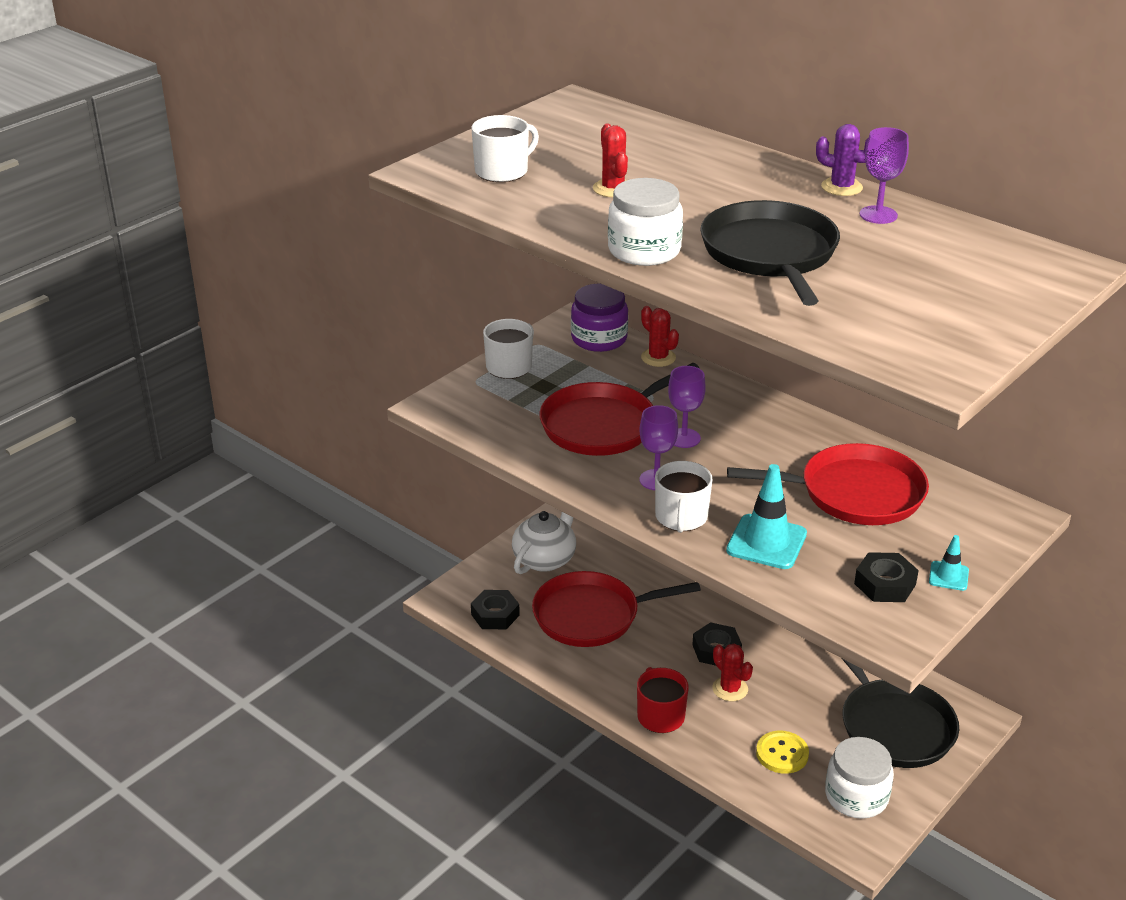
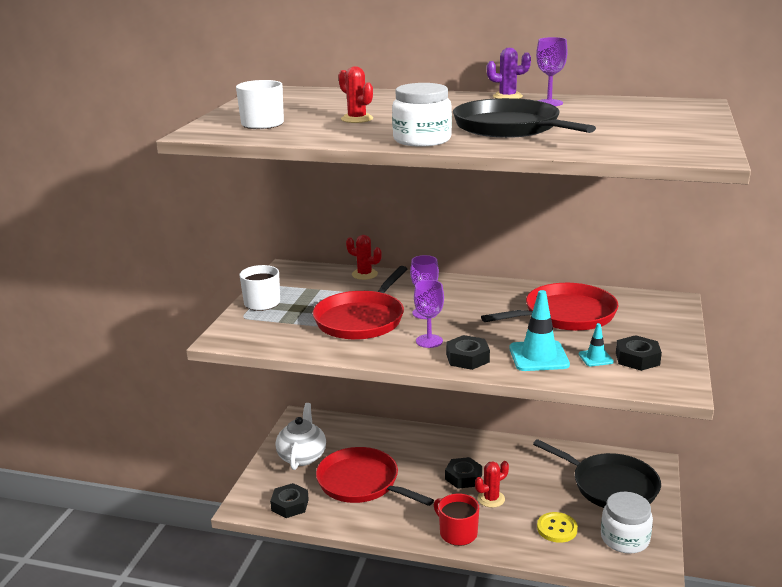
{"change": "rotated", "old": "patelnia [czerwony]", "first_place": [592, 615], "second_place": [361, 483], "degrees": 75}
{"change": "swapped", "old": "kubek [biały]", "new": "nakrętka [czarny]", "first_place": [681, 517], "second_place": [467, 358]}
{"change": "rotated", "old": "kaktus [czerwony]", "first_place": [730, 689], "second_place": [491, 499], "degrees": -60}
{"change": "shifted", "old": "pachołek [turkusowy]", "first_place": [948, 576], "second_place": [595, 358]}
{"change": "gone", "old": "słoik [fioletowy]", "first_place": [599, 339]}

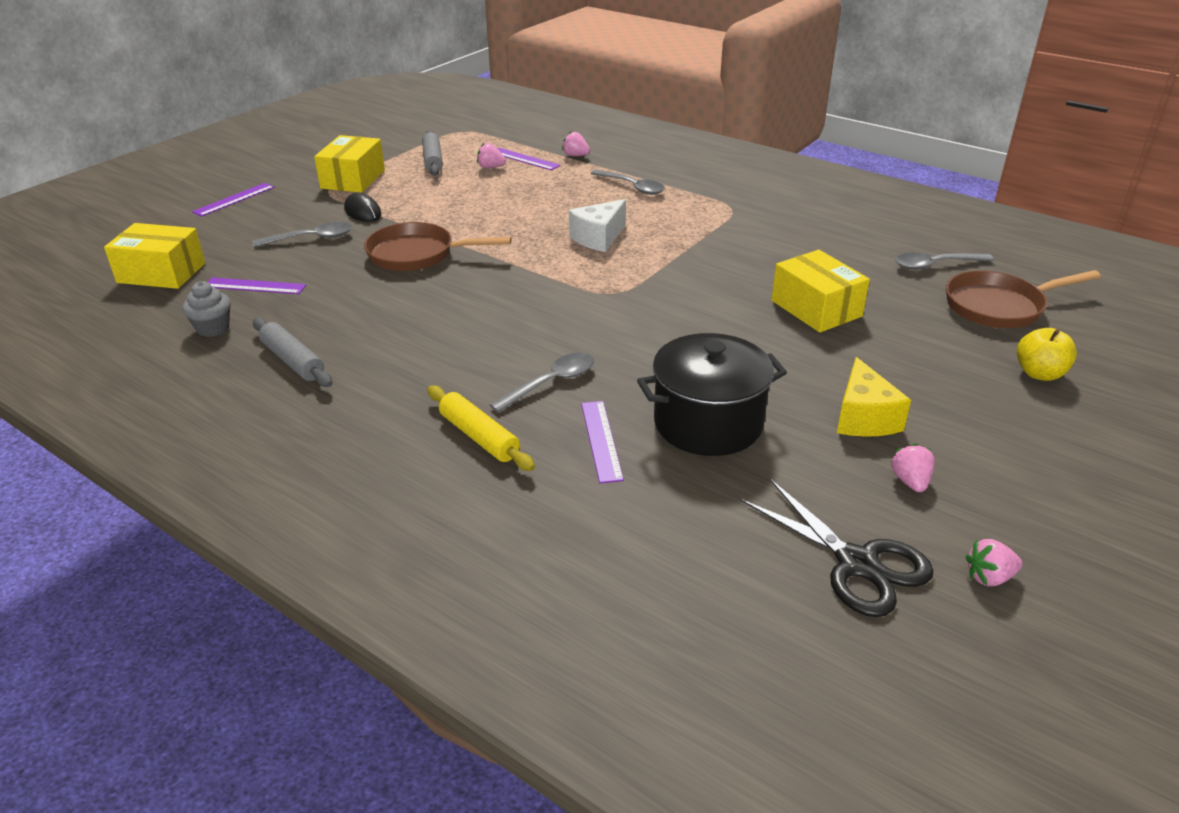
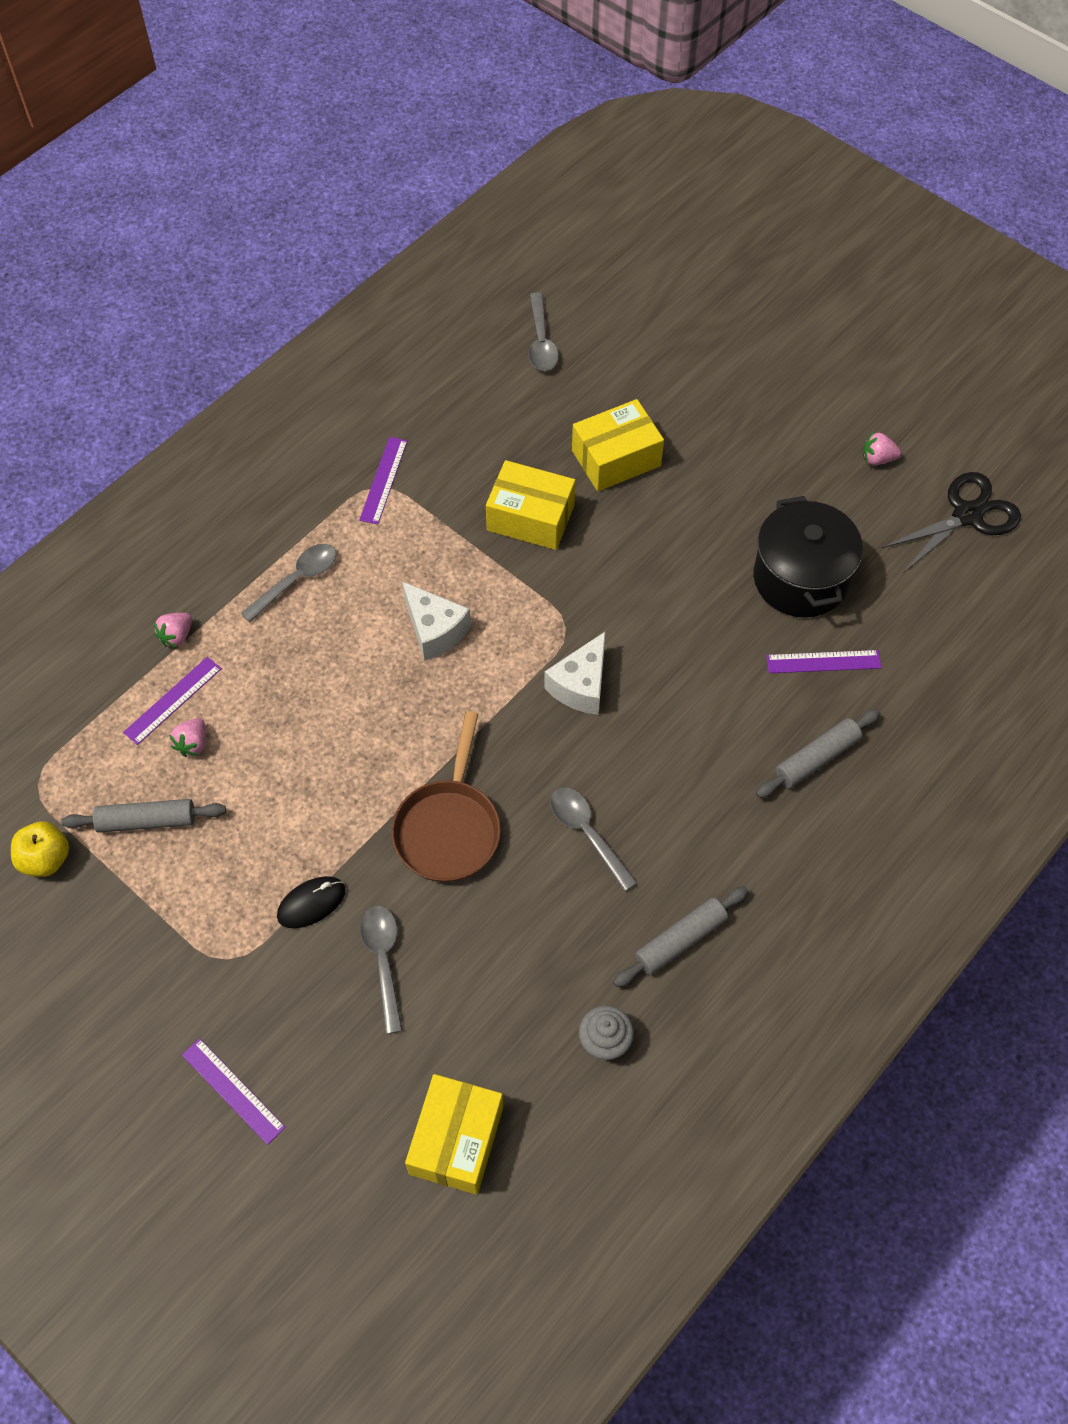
{"change": "shifted", "old": "jabłko [żółty]", "first_place": [1039, 373], "second_place": [46, 859]}
{"change": "shifted", "old": "linijka [fioletowy]", "first_place": [255, 286], "second_place": [384, 480]}
{"change": "shifted", "old": "pudełko [żółty]", "first_place": [353, 179], "second_place": [530, 517]}
{"change": "new", "new": "ser [biały]", "second_place": [581, 685]}
{"change": "shifted", "old": "łyżka [szary]", "first_place": [550, 383], "second_place": [587, 834]}
{"change": "repainted", "old": "wałek do ciasta [żółty]", "new": "wałek do ciasta [szary]", "first_place": [479, 436], "second_place": [816, 758]}
{"change": "gone", "old": "ser [żółty]", "first_place": [864, 418]}
{"change": "gone", "old": "patelnia [brązowy]", "first_place": [999, 307]}
{"change": "gone", "old": "truskawka [różowy]", "first_place": [989, 577]}

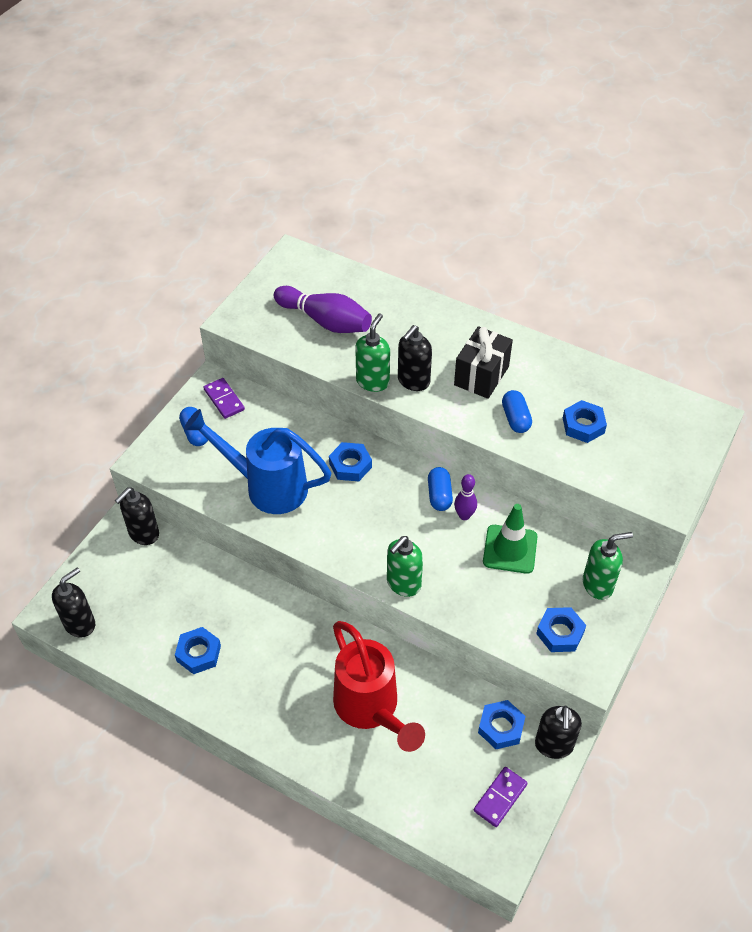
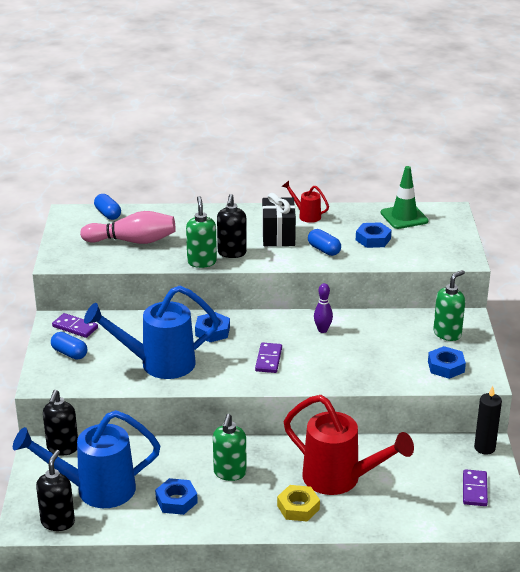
{"change": "new", "new": "konewka [niebieski]", "second_place": [95, 490]}
{"change": "repainted", "old": "kręgiel [fioletowy]", "new": "kręgiel [różowy]", "first_place": [325, 321], "second_place": [132, 241]}
{"change": "shifted", "old": "kapsułka [niebieski]", "first_place": [439, 495], "second_place": [108, 214]}
{"change": "shifted", "old": "dozownik mydła [zielony]", "first_place": [403, 584], "second_place": [230, 473]}
{"change": "new", "new": "kostka domina [fioletowy]", "second_place": [268, 359]}
{"change": "new", "new": "nakrętka [żółty]", "second_place": [298, 507]}
{"change": "new", "new": "konewka [czerwony]", "second_place": [306, 215]}
{"change": "shifted", "old": "pachołek [zielony]", "first_place": [510, 549], "second_place": [404, 217]}
{"change": "swapped", "old": "dozownik mydła [czarny]", "new": "świeca [czarny]", "first_place": [554, 745], "second_place": [484, 448]}
{"change": "gone", "old": "nakrętka [niebieski]", "first_place": [501, 727]}

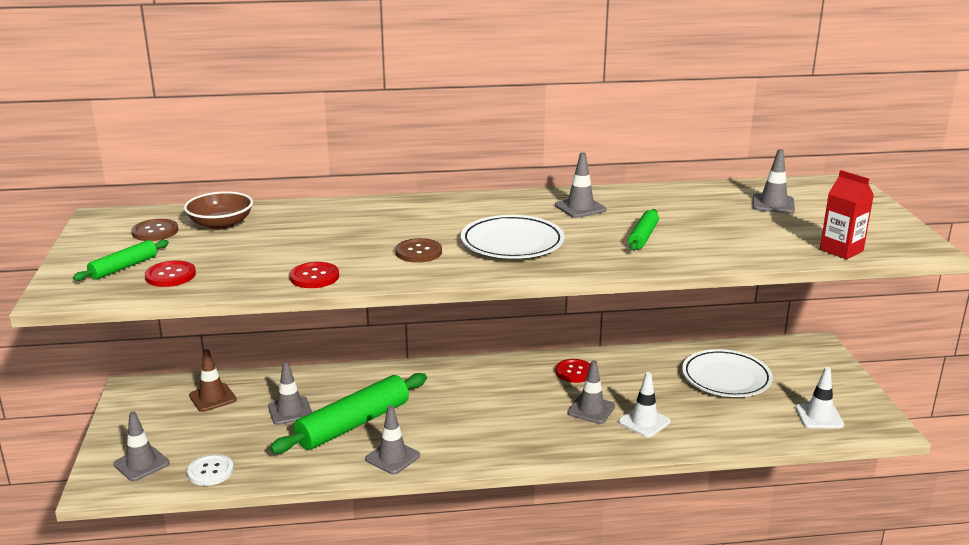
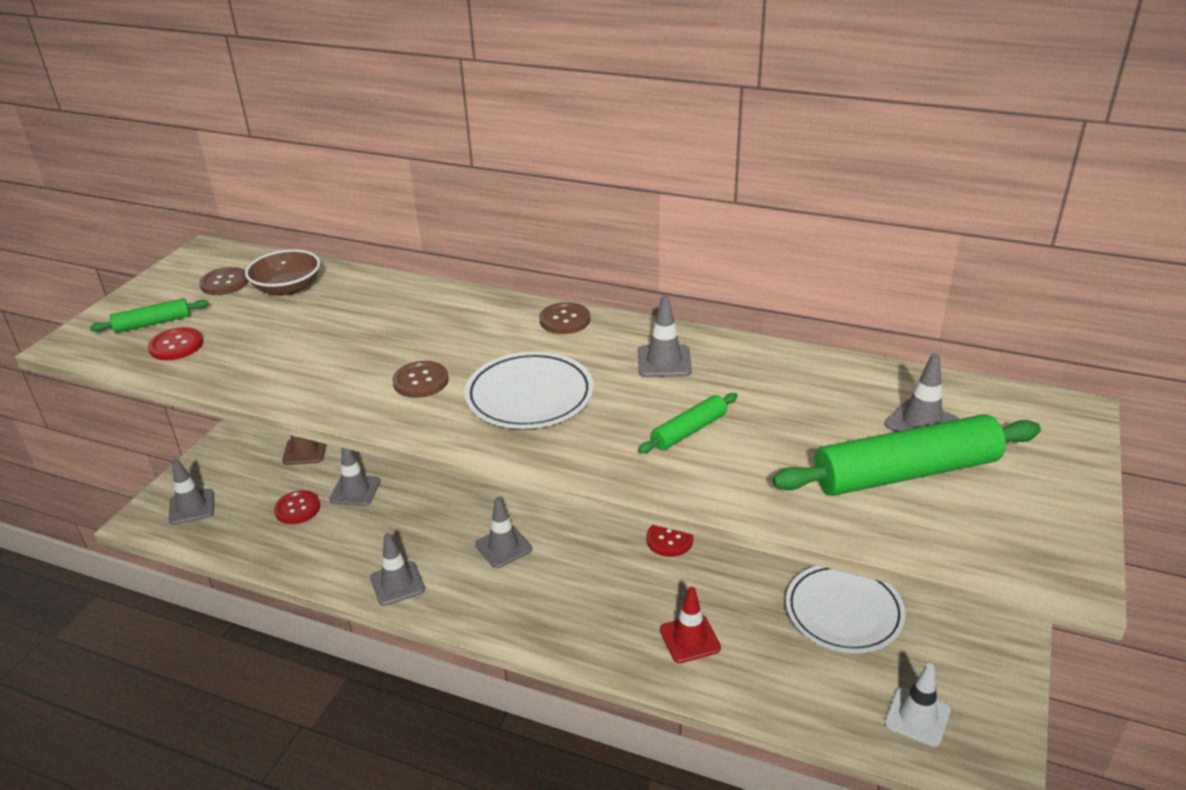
{"change": "shifted", "old": "guzik [czerwony]", "first_place": [314, 277], "second_place": [297, 508]}
{"change": "shifted", "old": "pachołek [szary]", "first_place": [591, 409], "second_place": [503, 547]}
{"change": "new", "new": "guzik [brązowy]", "second_place": [565, 320]}
{"change": "repainted", "old": "pachołek [biały]", "new": "pachołek [czerwony]", "first_place": [644, 422], "second_place": [689, 639]}
{"change": "shifted", "old": "wałek do ciasta [zielony]", "first_place": [353, 424], "second_place": [906, 472]}
{"change": "gone", "old": "guzik [biały]", "first_place": [210, 471]}
{"change": "gone", "old": "karton mleka [czerwony]", "first_place": [841, 250]}

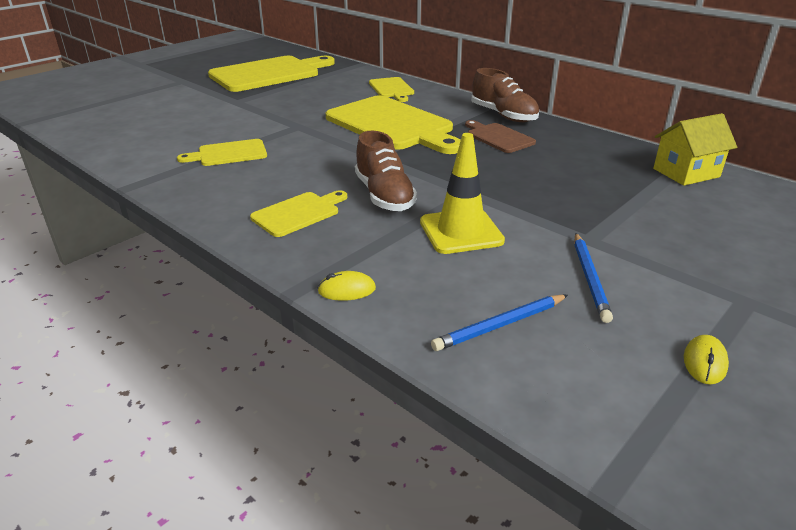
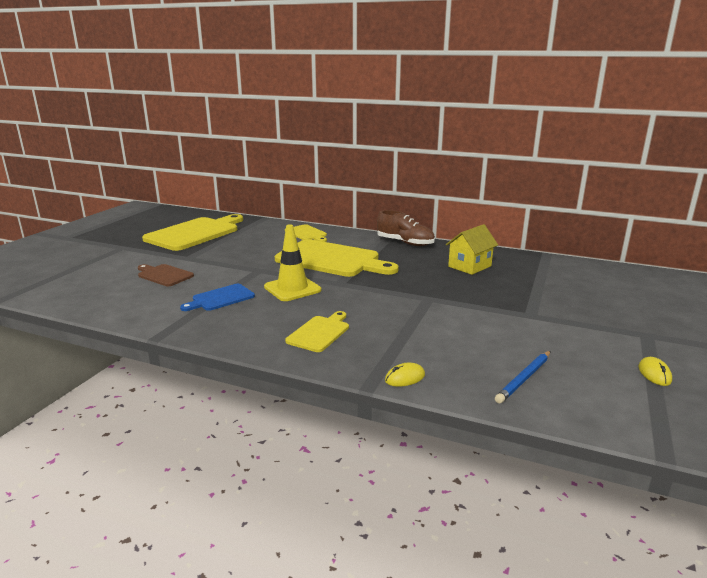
{"change": "shifted", "old": "deska do krojenia [brązowy]", "first_place": [498, 137], "second_place": [164, 275]}
{"change": "repainted", "old": "deska do krojenia [żółty]", "new": "deska do krojenia [niebieski]", "first_place": [229, 153], "second_place": [221, 298]}
{"change": "shifted", "old": "pachołek [żółty]", "first_place": [461, 231], "second_place": [292, 288]}
{"change": "shifted", "old": "domek [żółty]", "first_place": [686, 173], "second_place": [469, 266]}
{"change": "gone", "old": "but [brązowy]", "first_place": [384, 195]}
{"change": "gone", "old": "ołówek [niebieski]", "first_place": [589, 278]}

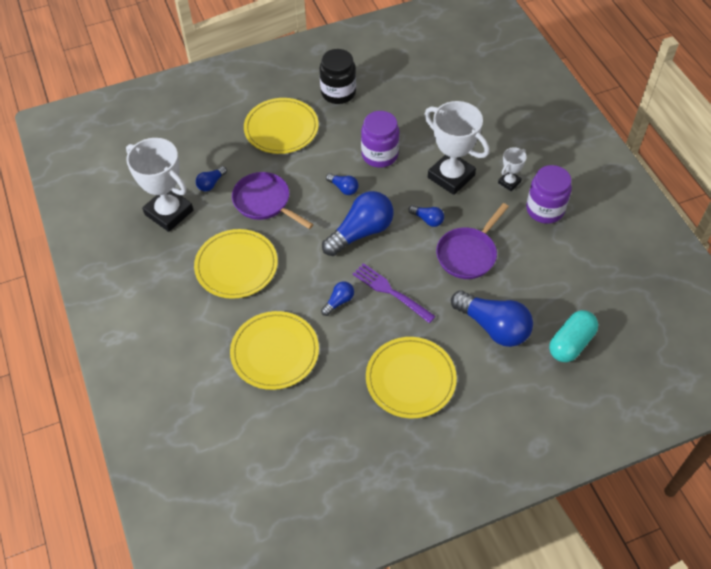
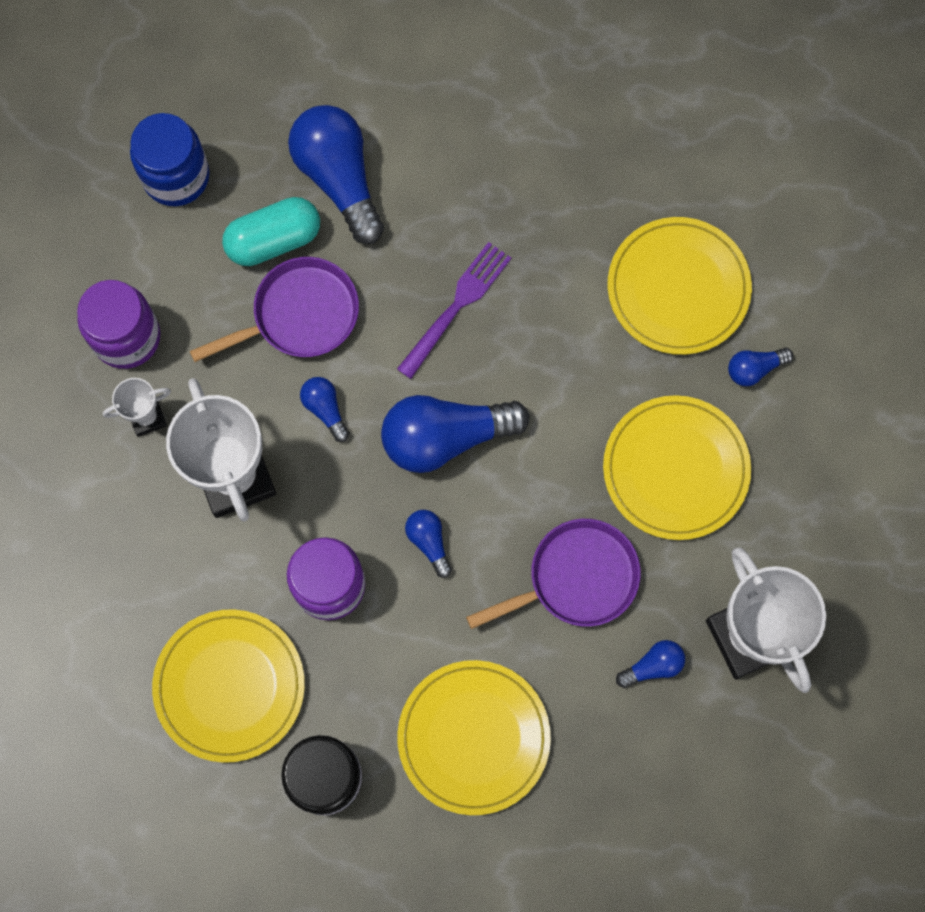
{"change": "new", "new": "słoik [niebieski]", "second_place": [176, 176]}
{"change": "shifted", "old": "talerz [żółty]", "first_place": [410, 379], "second_place": [229, 686]}
{"change": "shifted", "old": "kapsułka [turkusowy]", "first_place": [570, 343], "second_place": [274, 240]}
{"change": "rotated", "old": "widelec [fioletowy]", "first_place": [391, 292], "second_place": [456, 306], "degrees": -120}
{"change": "rotated", "old": "patelnia [fioletowy]", "first_place": [264, 202], "second_place": [576, 578], "degrees": -90}
{"change": "shifted", "old": "żarówka [niebieski]", "first_place": [339, 302], "second_place": [754, 369]}

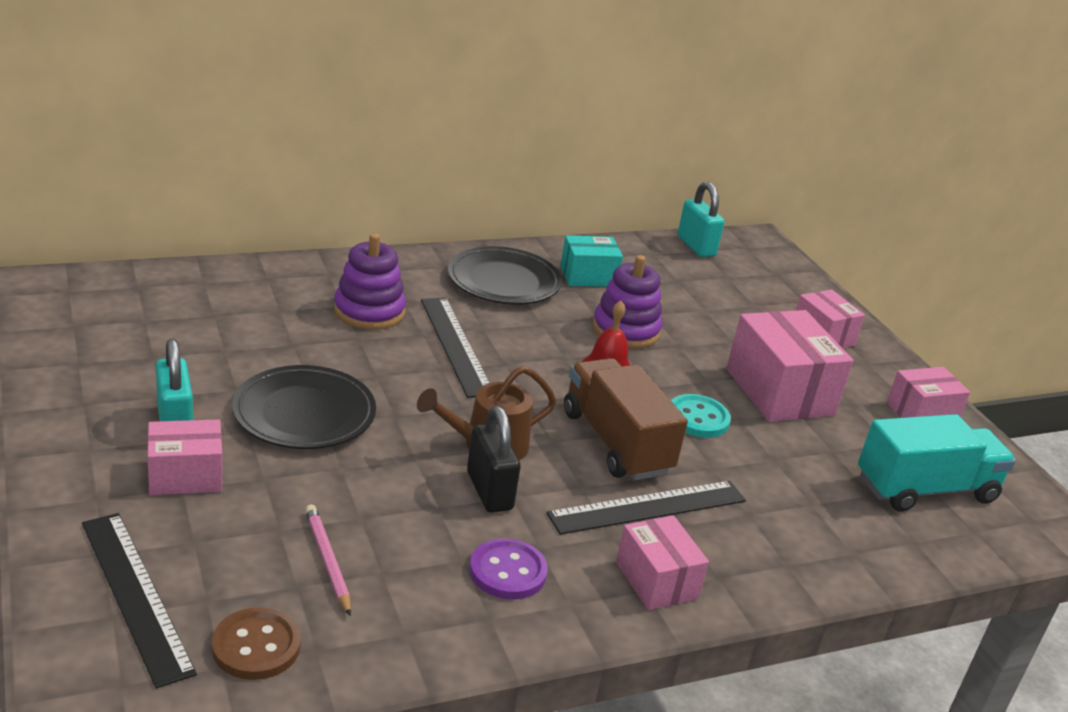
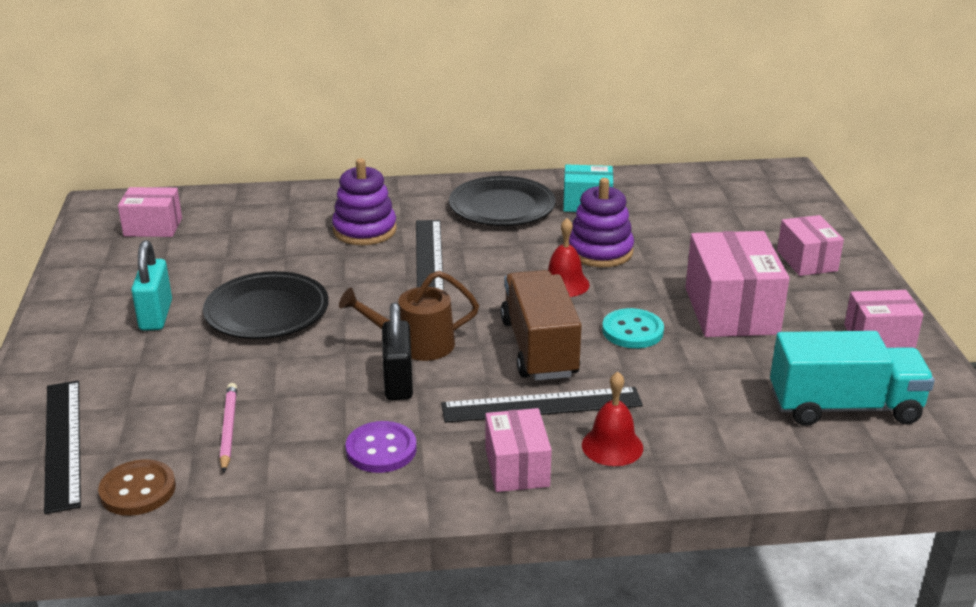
{"change": "shifted", "old": "pudełko [różowy]", "first_place": [185, 476], "second_place": [153, 227]}
{"change": "new", "new": "dzwonek [czerwony]", "second_place": [612, 446]}
{"change": "gone", "old": "kłódka [turkusowy]", "first_place": [696, 246]}

